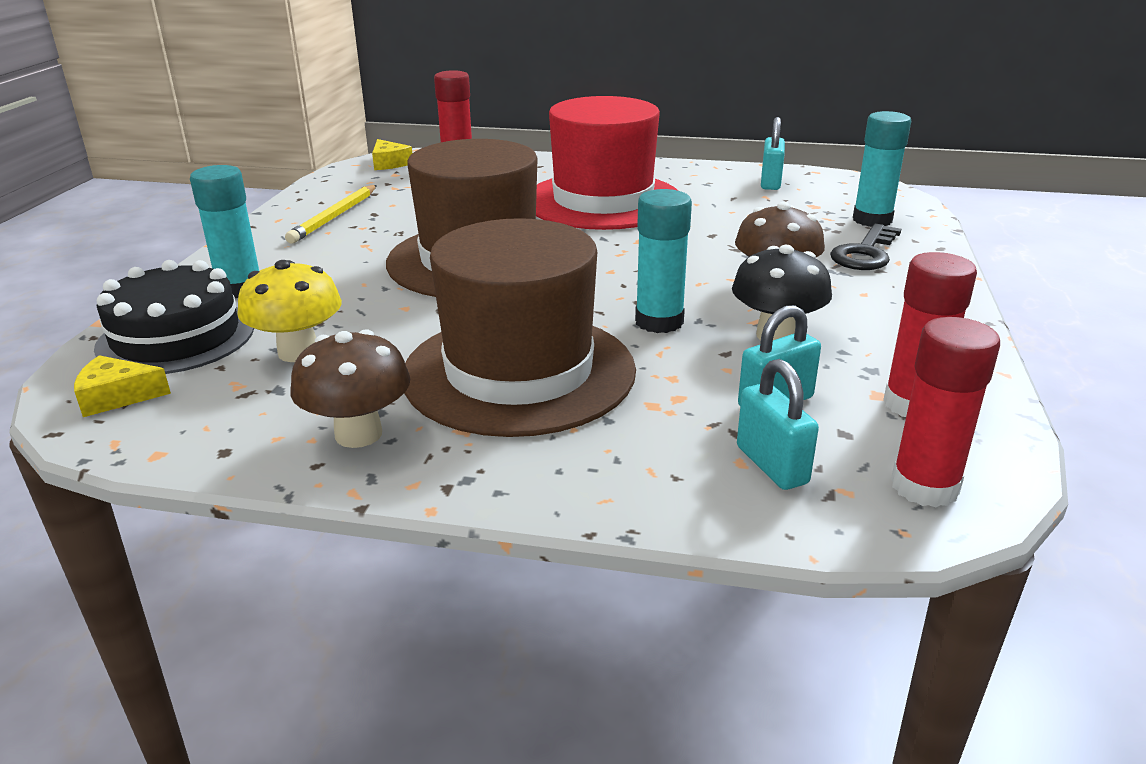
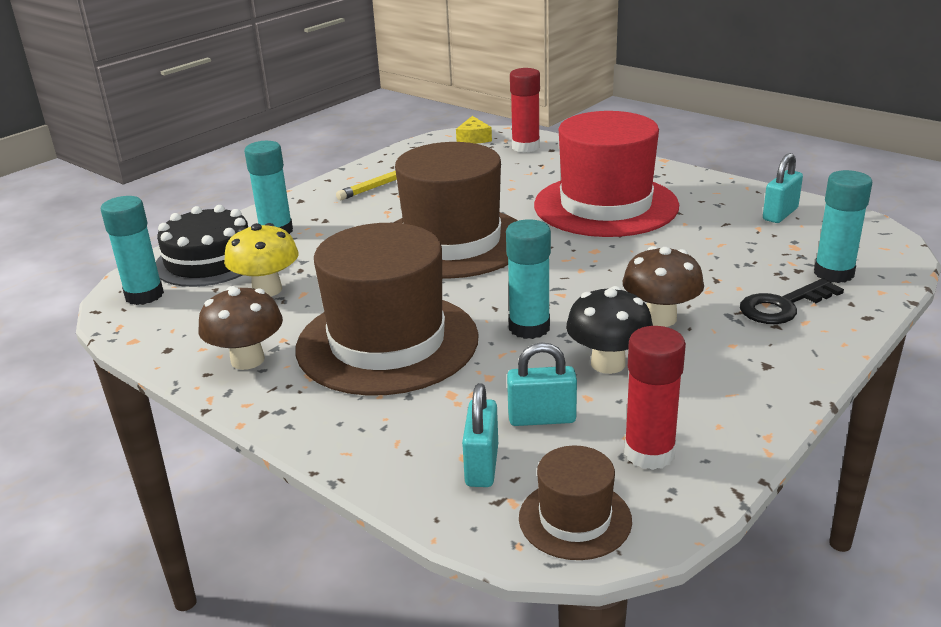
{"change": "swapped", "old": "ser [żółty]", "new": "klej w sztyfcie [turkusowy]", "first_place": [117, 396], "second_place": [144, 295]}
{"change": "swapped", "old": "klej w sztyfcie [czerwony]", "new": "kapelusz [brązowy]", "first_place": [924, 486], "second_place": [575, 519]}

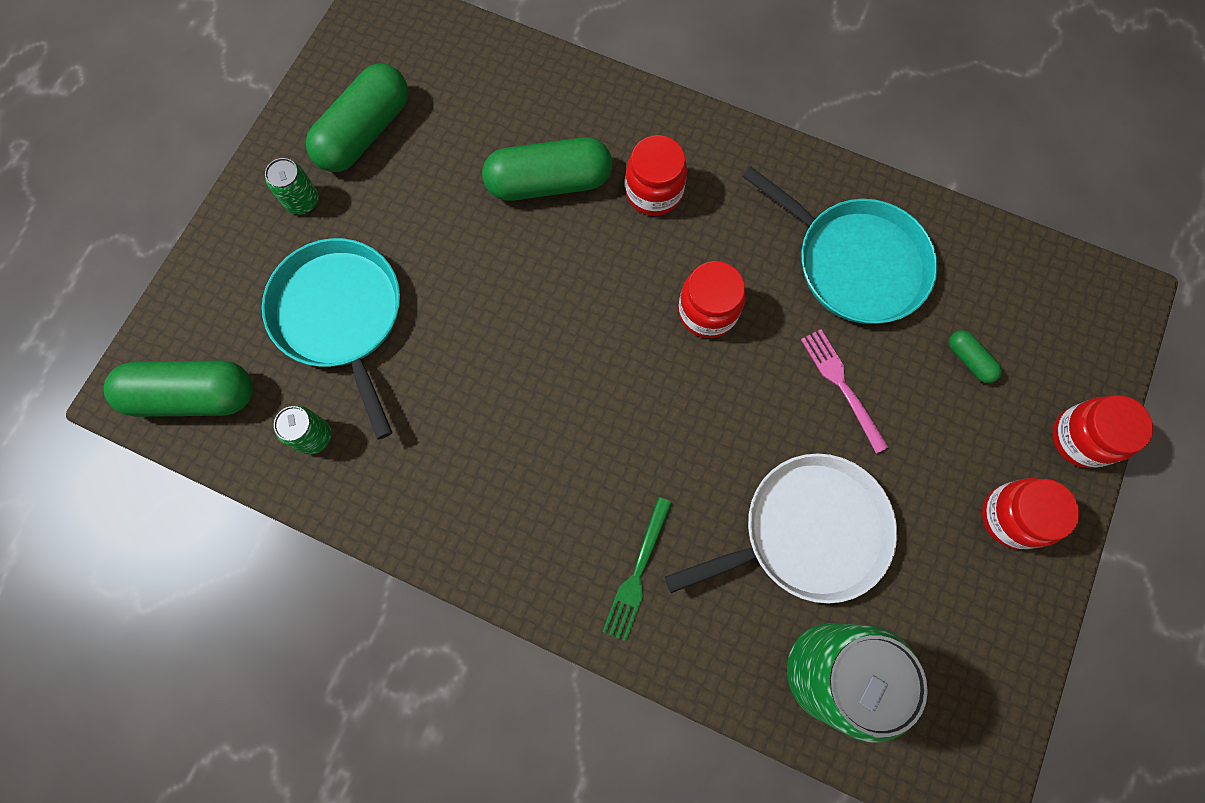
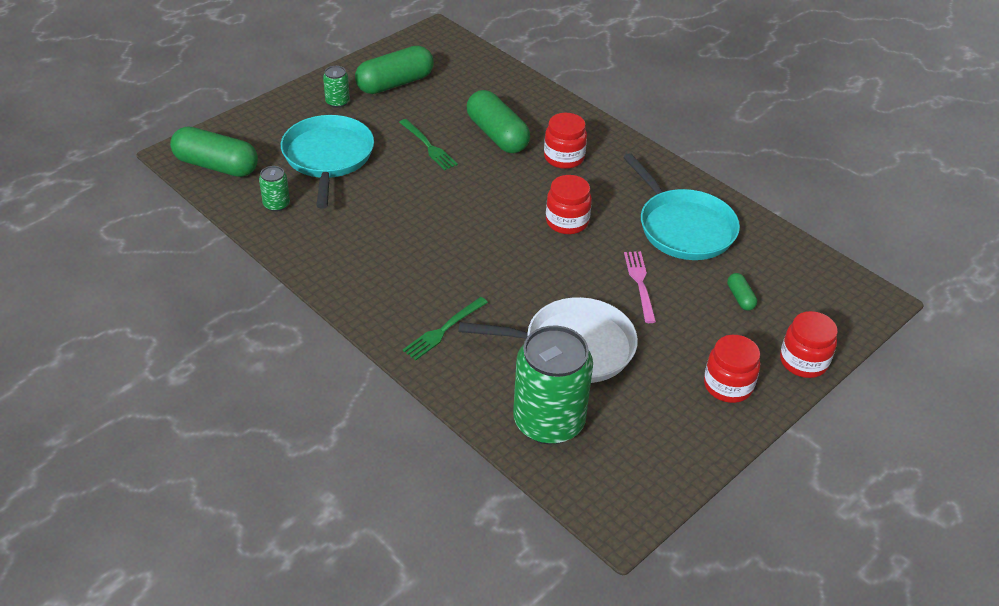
{"change": "new", "new": "widelec [zielony]", "second_place": [429, 146]}
{"change": "rotated", "old": "kapsułka [zielony]", "first_place": [549, 182], "second_place": [497, 135], "degrees": 45}

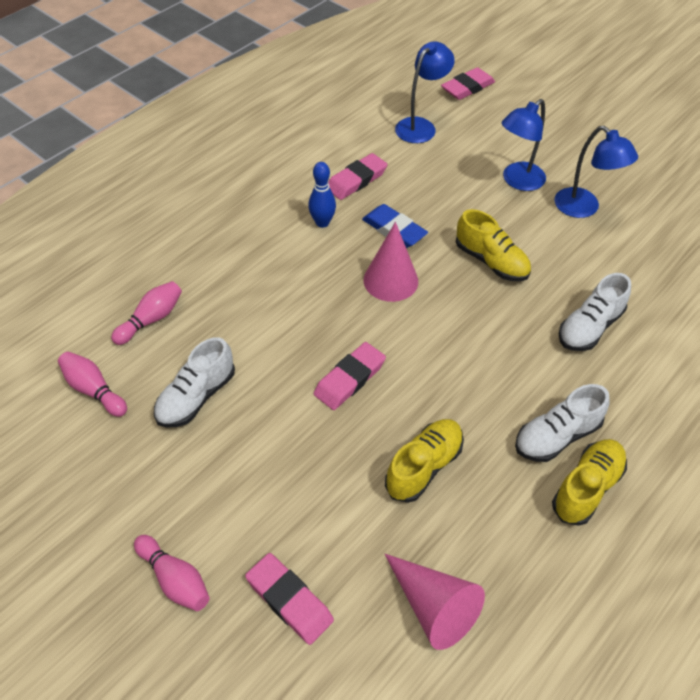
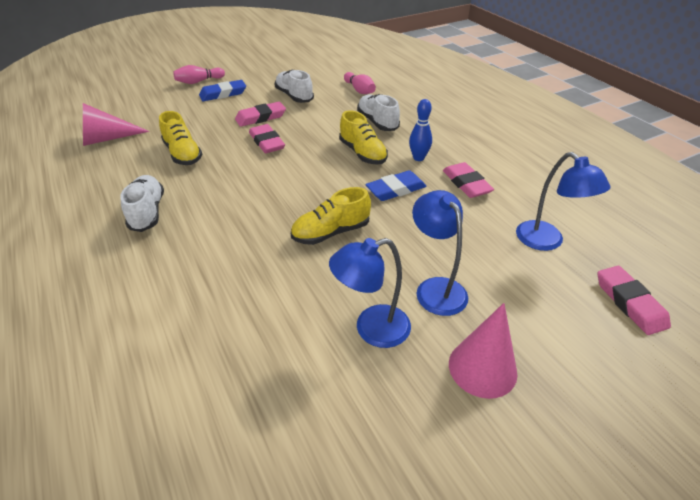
{"change": "new", "new": "gumka do mazania [niebieski]", "second_place": [223, 94]}
{"change": "shifted", "old": "gumka do mazania [różowy]", "first_place": [289, 600], "second_place": [261, 117]}
{"change": "shifted", "old": "but [żółty]", "first_place": [586, 488], "second_place": [362, 153]}
{"change": "shifted", "old": "but [biały]", "first_place": [589, 327], "second_place": [377, 122]}
{"change": "shifted", "old": "stożek [różowy]", "first_place": [390, 280], "second_place": [482, 368]}
{"change": "gone", "old": "kręgiel [różowy]", "first_place": [94, 390]}

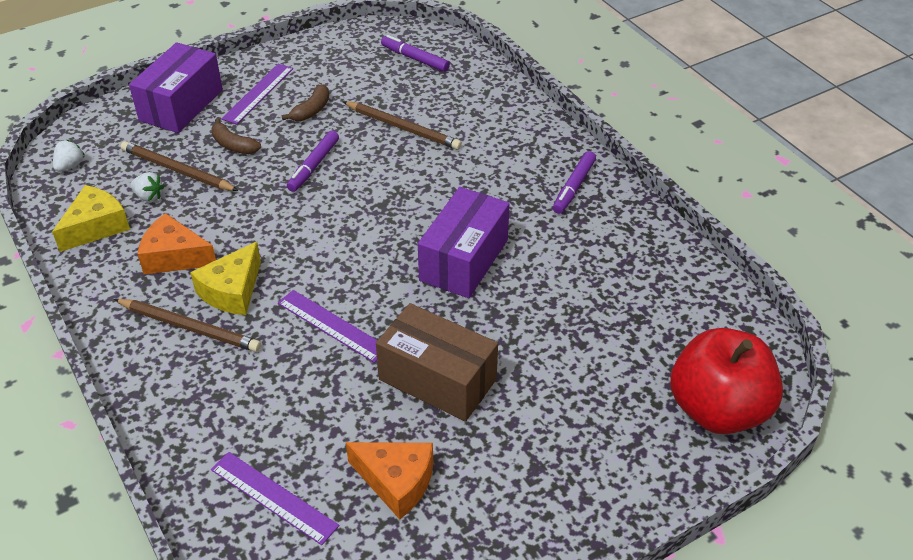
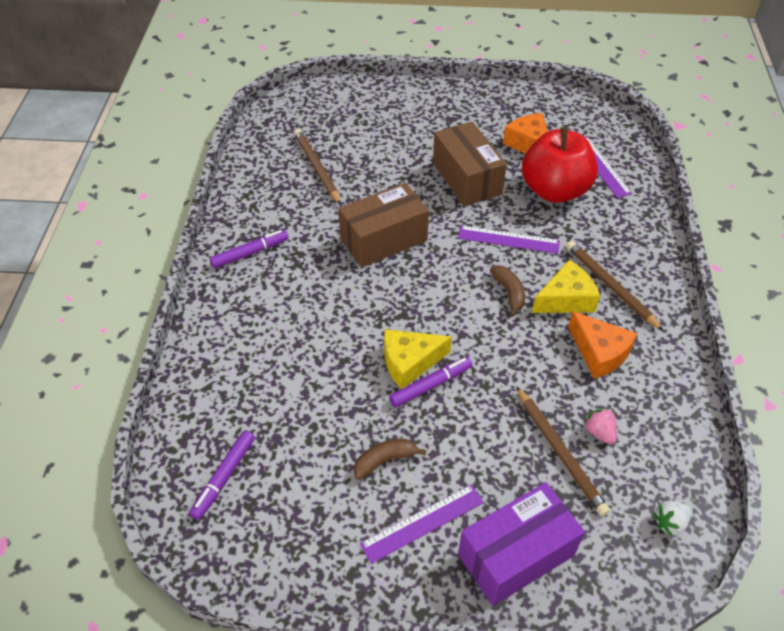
{"change": "rotated", "old": "flamaster [fioletowy]", "first_place": [415, 59], "second_place": [224, 477], "degrees": 45}
{"change": "shifted", "old": "ołówek [brązowy]", "first_place": [403, 128], "second_place": [316, 168]}
{"change": "repainted", "old": "pudełko [fioletowy]", "new": "pudełko [brązowy]", "first_place": [464, 260], "second_place": [384, 240]}
{"change": "shifted", "old": "ser [żółty]", "first_place": [96, 227], "second_place": [409, 362]}
{"change": "rotated", "old": "linijka [fioletowy]", "first_place": [332, 325], "second_place": [508, 239], "degrees": -60}
{"change": "shifted", "old": "banan [brązowy]", "first_place": [233, 145], "second_place": [509, 293]}
{"change": "shifted", "old": "jabłko [czerwony]", "first_place": [717, 409], "second_place": [554, 190]}
{"change": "repainted", "old": "truskawka [biały]", "new": "truskawka [różowy]", "first_place": [149, 196], "second_place": [599, 432]}

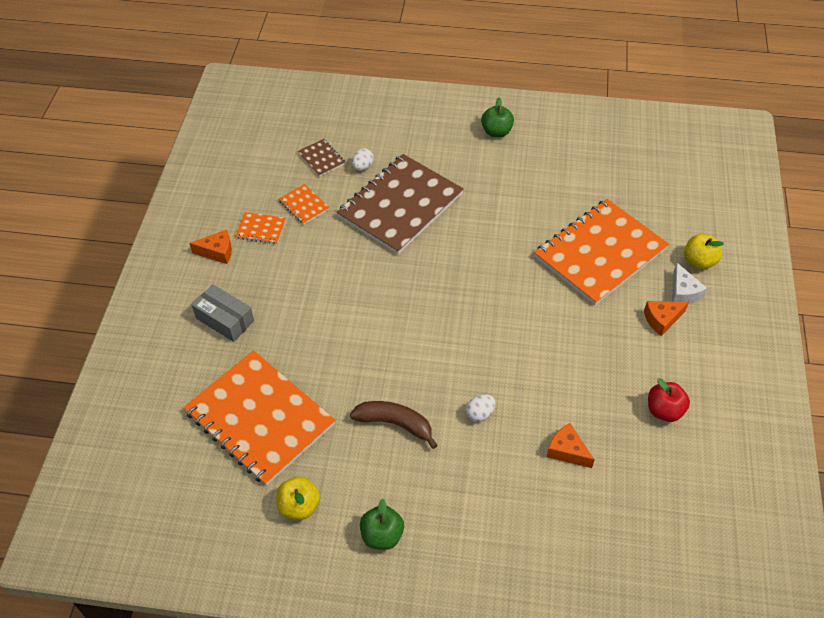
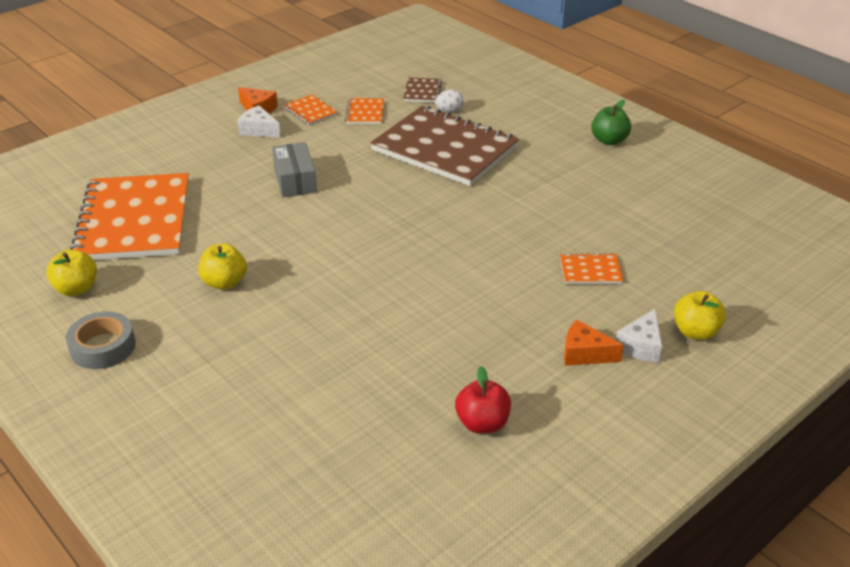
{"change": "swapped", "old": "jabłko [zielony]", "new": "taśma klejąca [szary]", "first_place": [382, 535], "second_place": [103, 347]}
{"change": "swapped", "old": "banan [brązowy]", "new": "jabłko [żółty]", "first_place": [395, 424], "second_place": [224, 282]}
{"change": "new", "new": "ser [biały]", "second_place": [259, 130]}
{"change": "shifted", "old": "pudełko [szary]", "first_place": [225, 319], "second_place": [295, 180]}
{"change": "rotated", "old": "zeszyt [brązowy]", "first_place": [400, 205], "second_place": [445, 148], "degrees": 45}
{"change": "scaled", "old": "zeszyt [pomarańczowy]", "first_place": [600, 253], "second_place": [590, 270], "factor": 0.41}
{"change": "gone", "old": "jajko [biały]", "first_place": [480, 414]}
{"change": "gone", "old": "ser [pomarańczowy]", "first_place": [567, 451]}

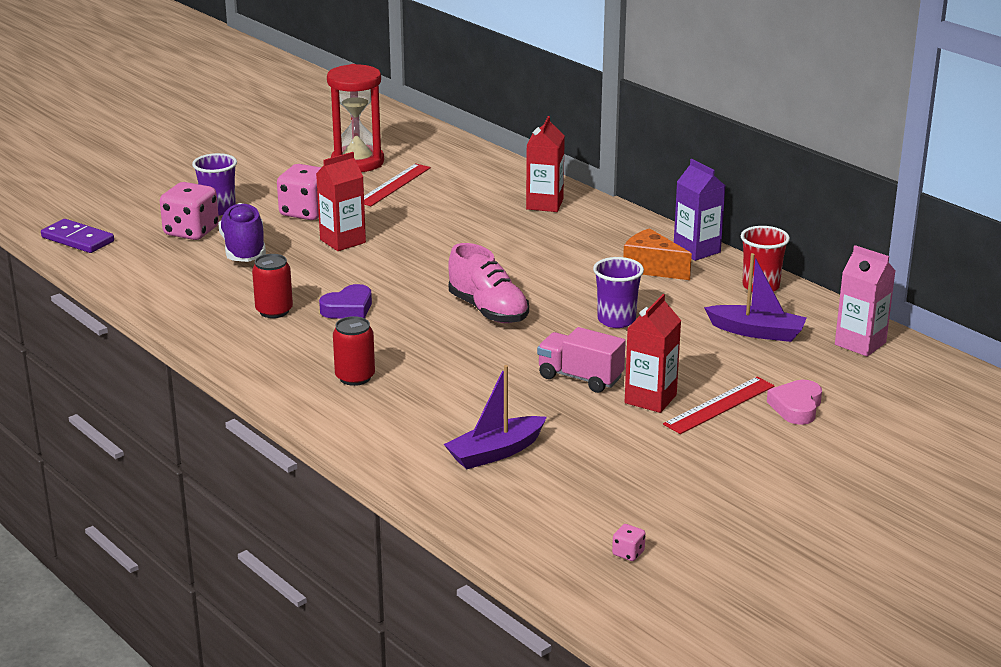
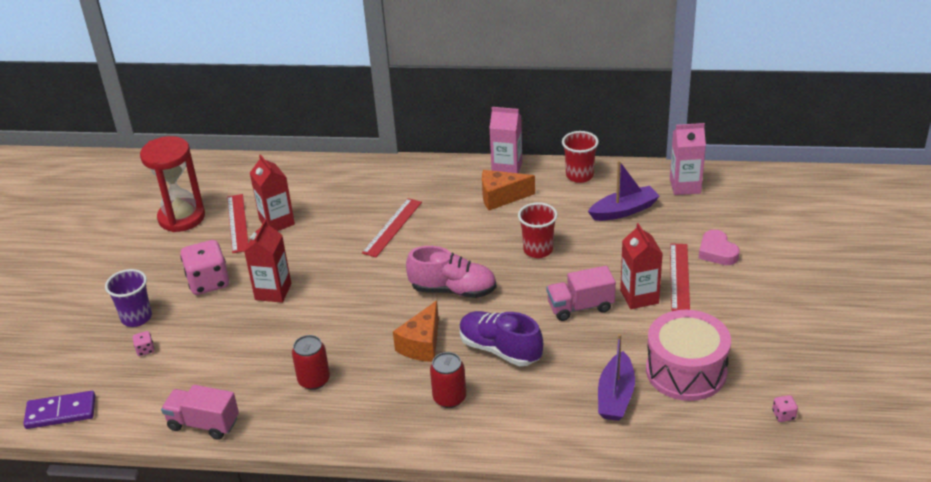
{"change": "scaled", "old": "kostka do gry [różowy]", "first_place": [191, 231], "second_place": [145, 350], "factor": 0.43}
{"change": "new", "new": "ciężarówka [różowy]", "second_place": [203, 424]}
{"change": "shifted", "old": "karton mleka [czerwony]", "first_place": [544, 204], "second_place": [277, 222]}
{"change": "new", "new": "linijka [czerwony]", "second_place": [392, 227]}
{"change": "new", "new": "ser [pomarańczowy]", "second_place": [422, 344]}
{"change": "shifted", "old": "but [fioletowy]", "first_place": [244, 250], "second_place": [500, 349]}
{"change": "repainted", "old": "karton mleka [fioletowy]", "new": "karton mleka [różowy]", "first_place": [696, 250], "second_place": [507, 168]}
{"change": "repainted", "old": "szklanka [fioletowy]", "new": "szklanka [czerwony]", "first_place": [616, 320], "second_place": [538, 250]}
{"change": "new", "new": "bęben [różowy]", "second_place": [686, 371]}
{"change": "gone", "old": "serce [fioletowy]", "first_place": [348, 308]}

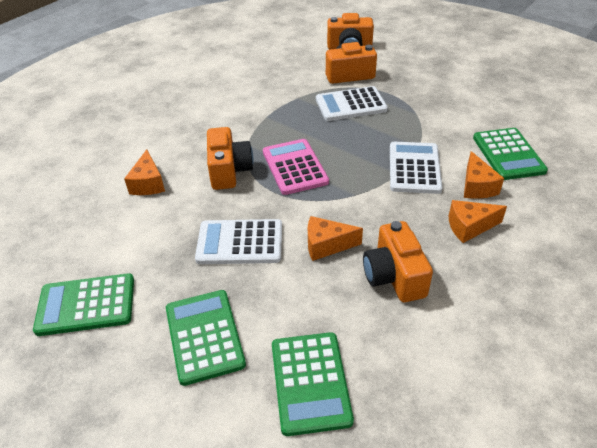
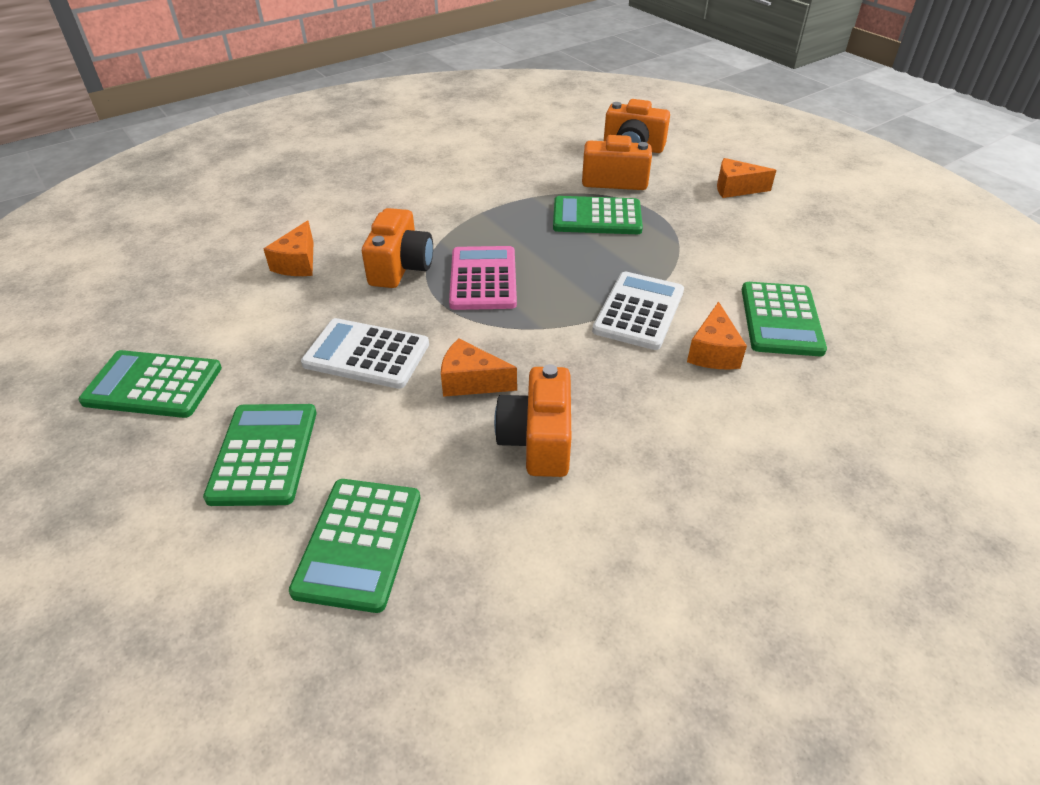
{"change": "repainted", "old": "kalkulator [biały]", "new": "kalkulator [zielony]", "first_place": [351, 105], "second_place": [597, 217]}
{"change": "shifted", "old": "ser [pomarańczowy]", "first_place": [469, 227], "second_place": [735, 189]}

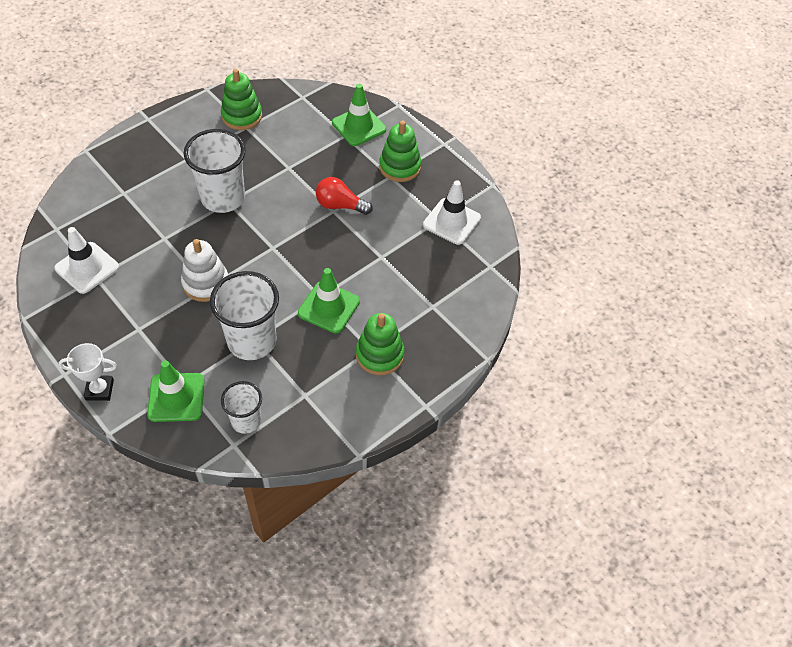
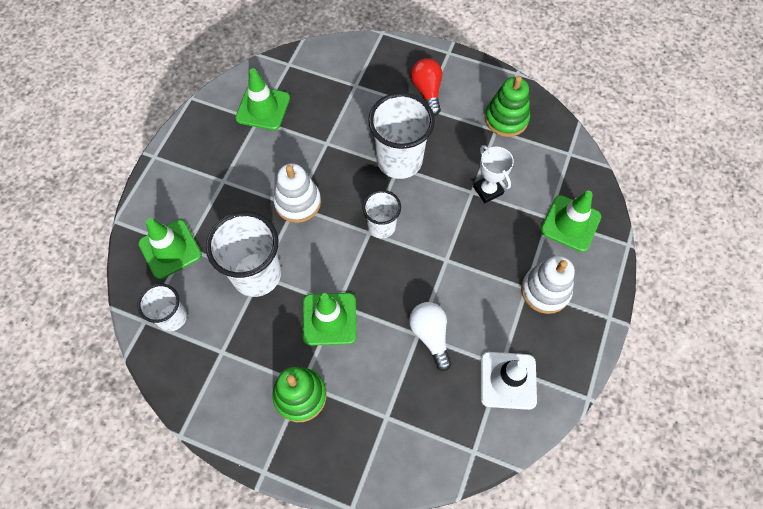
{"change": "repainted", "old": "pachołek [biały]", "new": "pachołek [zielony]", "first_place": [87, 268], "second_place": [263, 108]}
{"change": "new", "new": "szklanka [biały]", "second_place": [381, 226]}
{"change": "new", "new": "żarówka [biały]", "second_place": [430, 335]}
{"change": "shifted", "old": "żarówka [czerwony]", "first_place": [340, 205], "second_place": [427, 91]}
{"change": "shifted", "old": "puchar [biały]", "first_place": [99, 390], "second_place": [488, 190]}
{"change": "repainted", "old": "zabawka nakładanka [zielony]", "new": "zabawka nakładanka [biały]", "first_place": [400, 167], "second_place": [545, 290]}

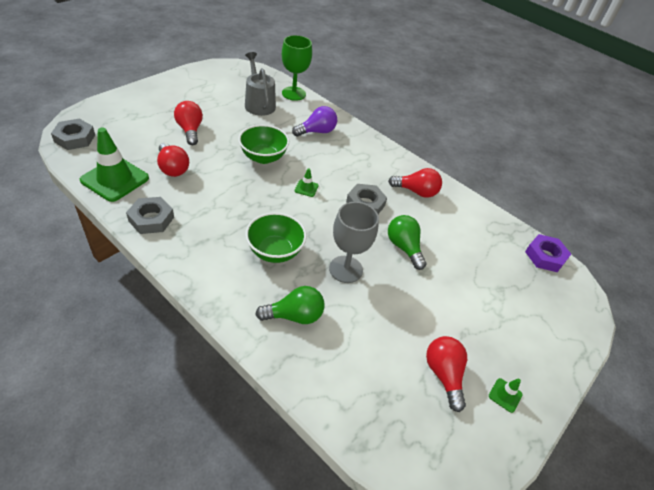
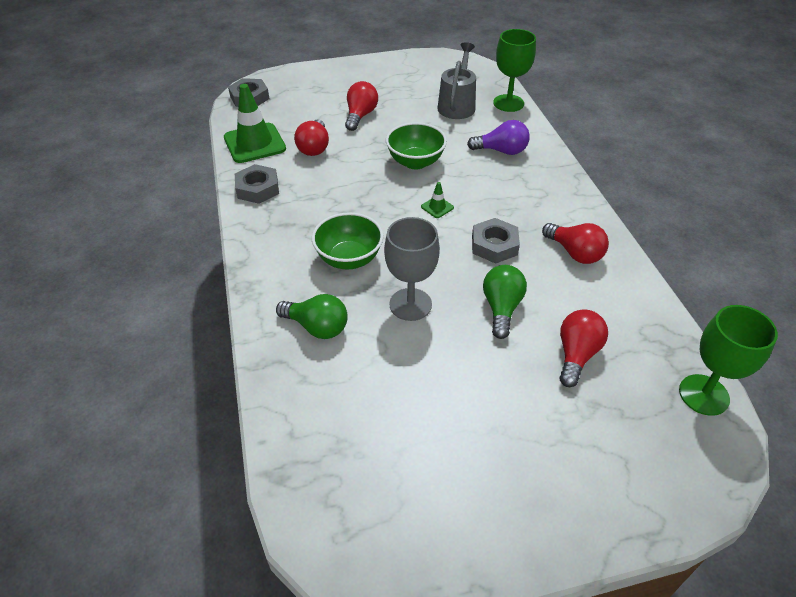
{"change": "shifted", "old": "żarówka [czerwony]", "first_place": [443, 375], "second_place": [576, 354]}
{"change": "swapped", "old": "nakrętka [fioletowy]", "new": "kielich [zielony]", "first_place": [545, 256], "second_place": [704, 395]}
{"change": "gone", "old": "pachołek [zielony]", "first_place": [505, 395]}

